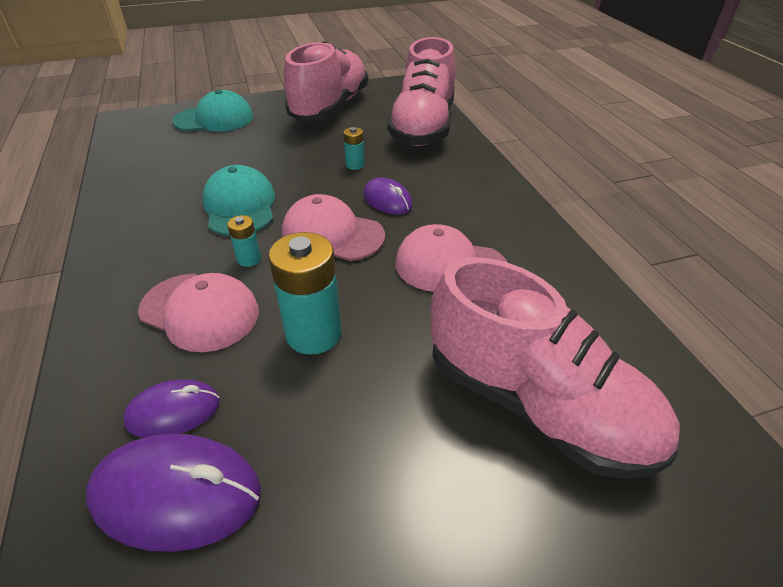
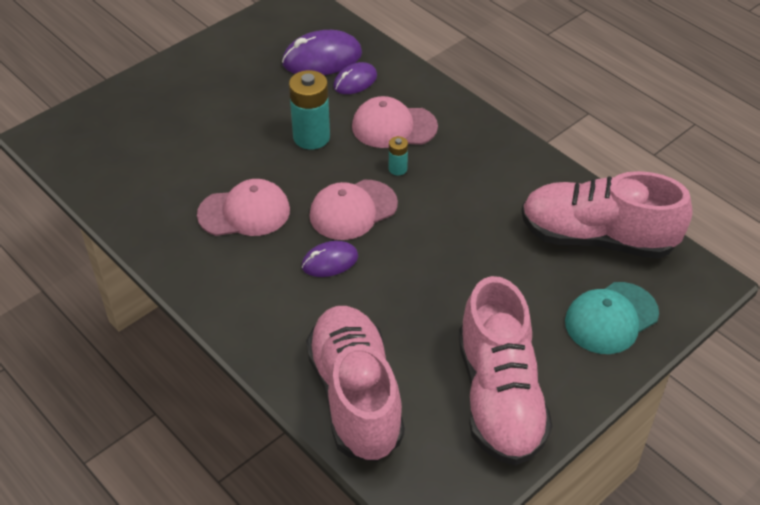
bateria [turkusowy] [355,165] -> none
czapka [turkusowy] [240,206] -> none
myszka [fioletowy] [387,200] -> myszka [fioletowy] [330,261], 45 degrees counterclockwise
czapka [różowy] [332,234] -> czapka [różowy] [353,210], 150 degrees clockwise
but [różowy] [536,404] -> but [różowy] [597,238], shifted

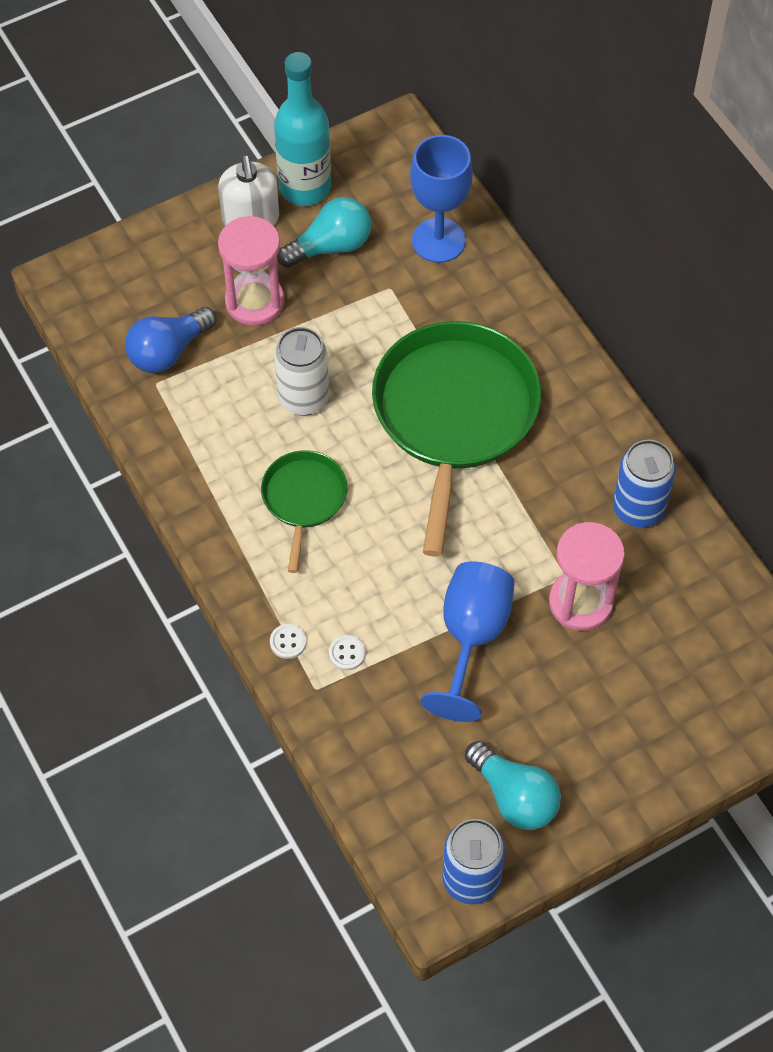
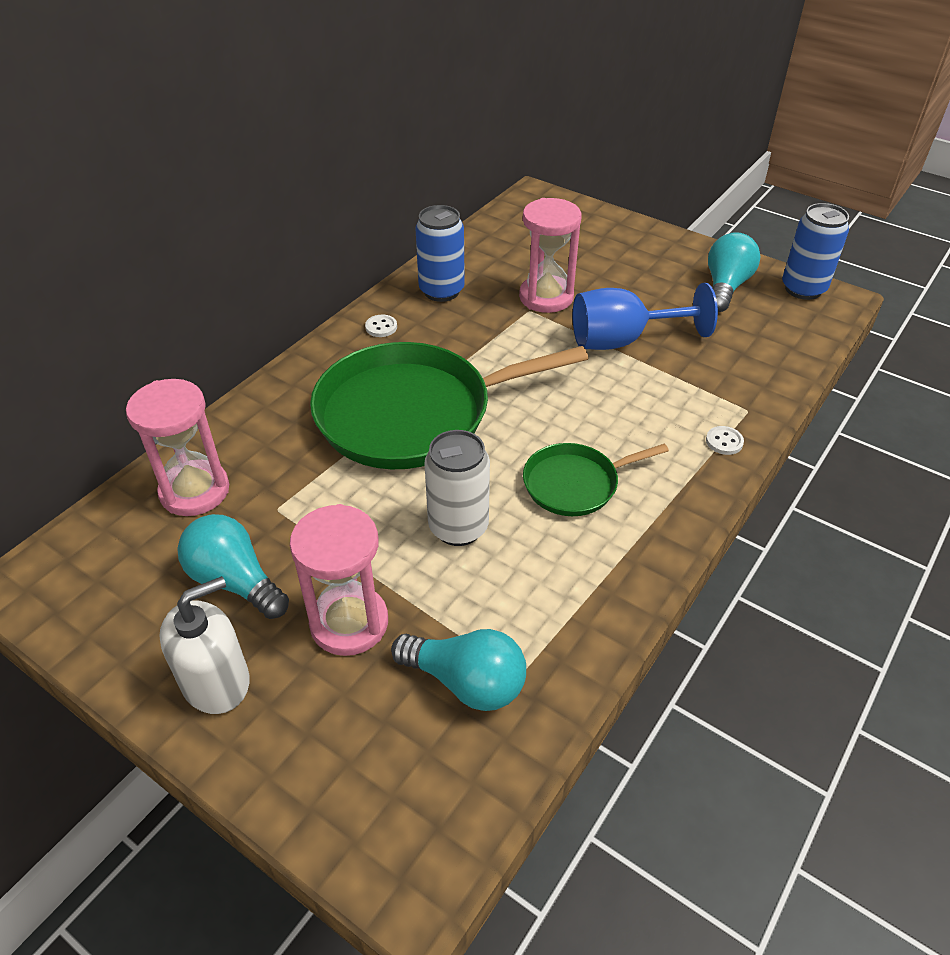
butelka [turkusowy] [305,187] -> none
kielich [niebieski] [438,240] -> klepsydra [różowy] [195,491]
żarówka [niebieski] [168,351] -> żarówka [turkusowy] [466,682]
guzik [biały] [347,653] -> guzik [biały] [381,327], shifted

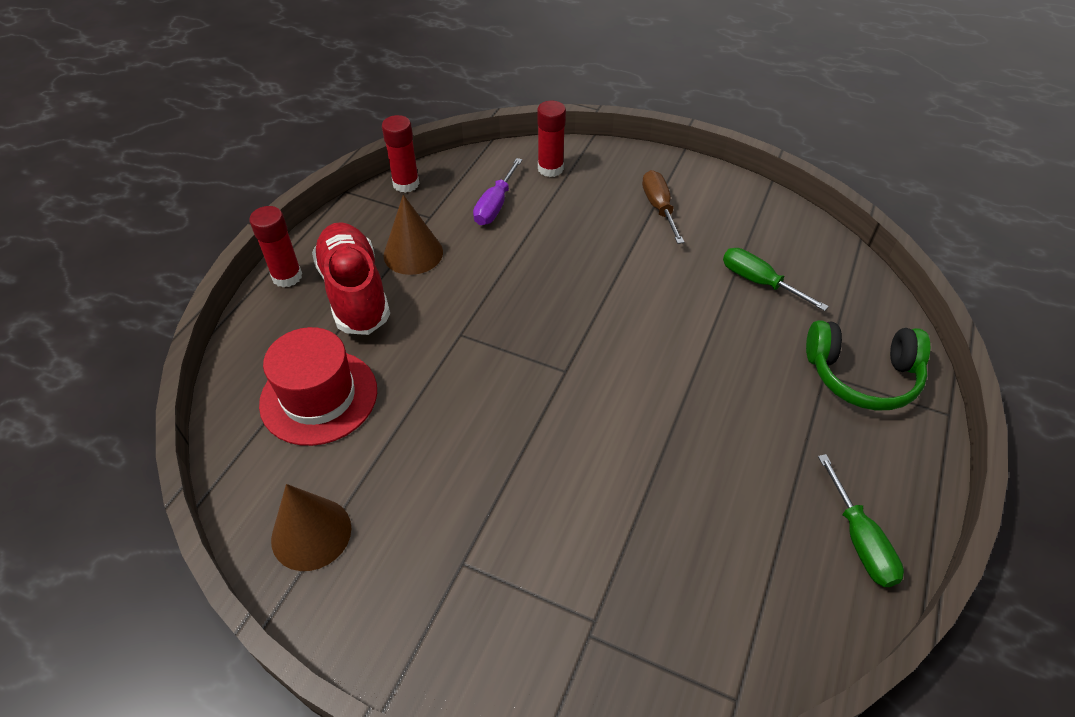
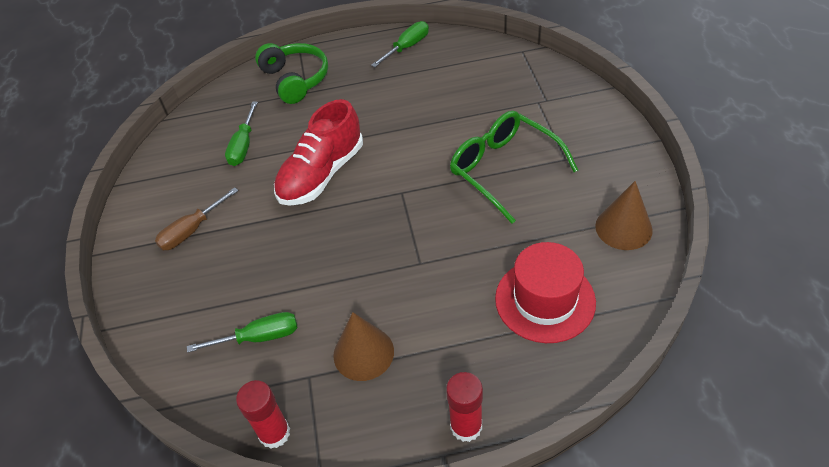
klej w sztyfcie [czerwony] [550,169] -> none
śrubokręt [fioletowy] [495,205] -> śrubokręt [zielony] [258,337]
but [czerwony] [354,292] -> but [czerwony] [321,174], shifted
none -> okulary [zielony] [503,169]

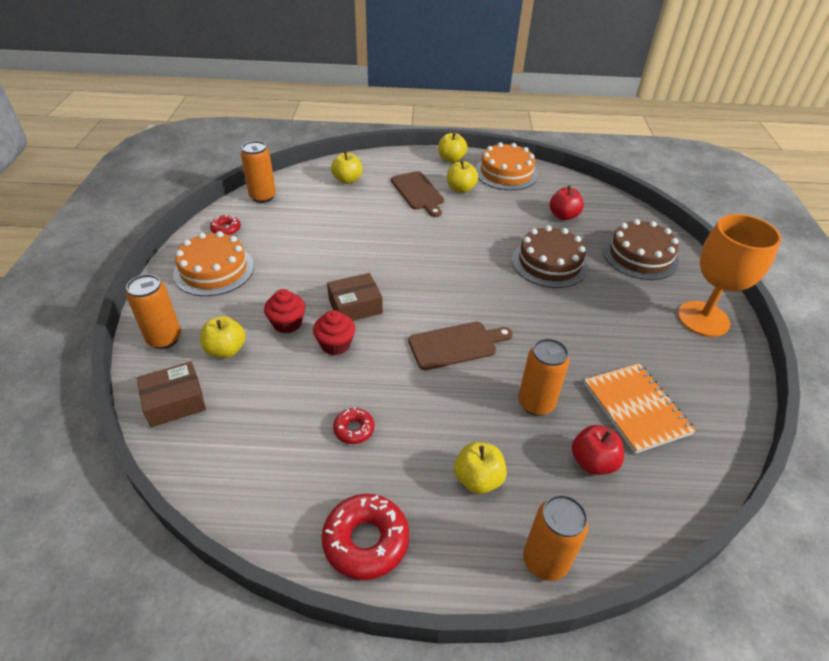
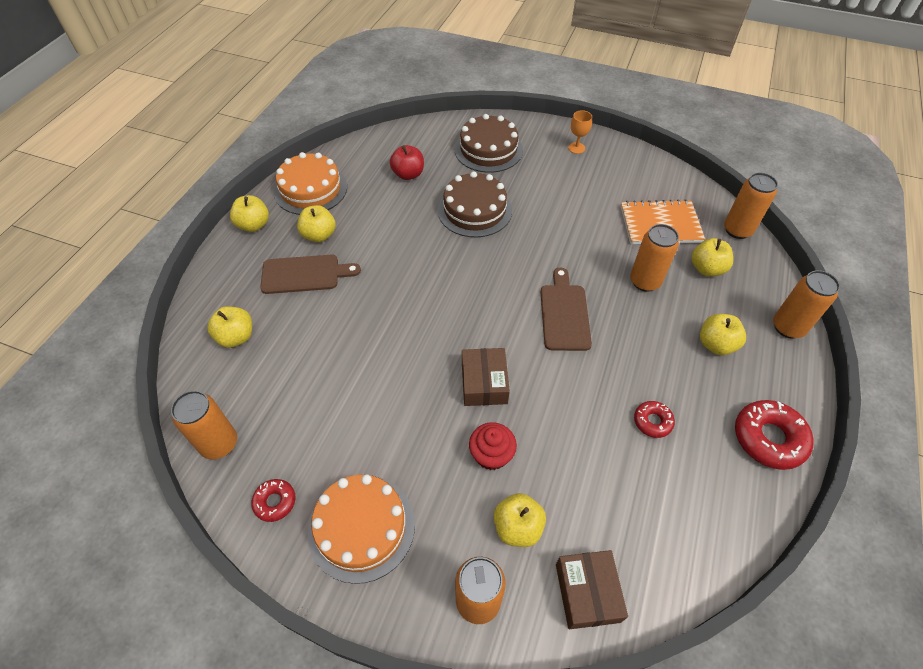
kielich [pomarańczowy] [703,319] -> kielich [pomarańczowy] [576,148], x0.42
muffinka [czerwony] [335,344] -> none
jabłko [czerwony] [592,462] -> jabłko [żółty] [706,269]
none -> puszka [pomarańczowy] [737,230]

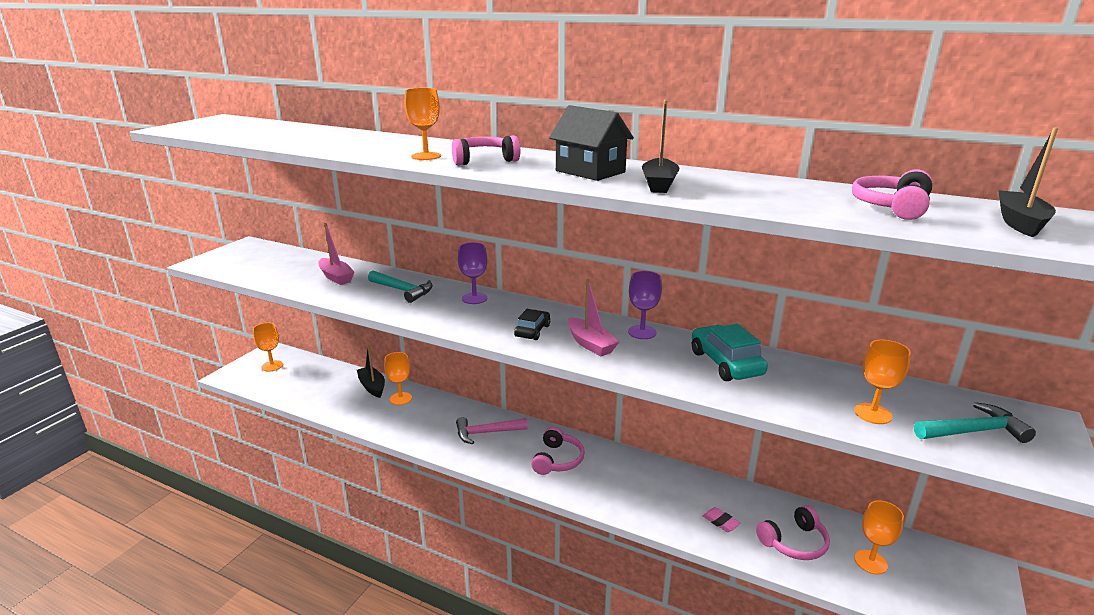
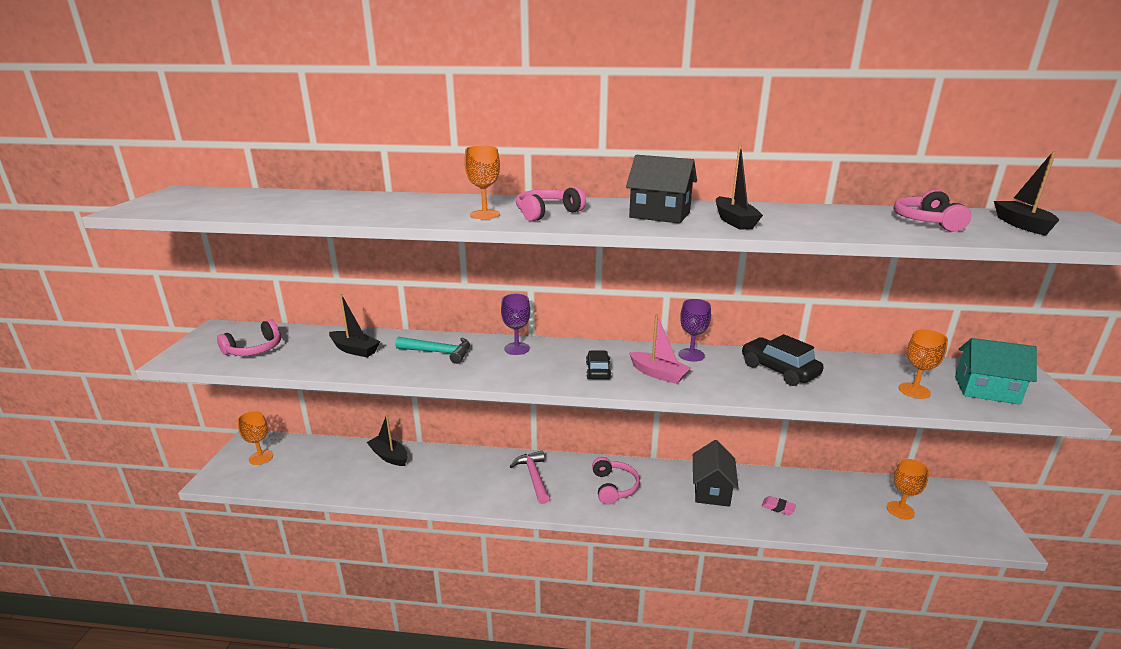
łódka [różowy] [336,277] -> łódka [czarny] [355,350]
samochód [turkusowy] [725,363] -> samochód [czarny] [779,370]
kielich [pomarańczowy] [400,398] -> none
młotek [turkusowy] [973,431] -> domek [turkusowy] [986,390]
młotek [różowy] [486,433] -> młotek [różowy] [533,477], 105 degrees clockwise
słuchawki [różowy] [794,542] -> słuchawki [różowy] [254,349], shifted
none -> domek [czarny] [711,490]

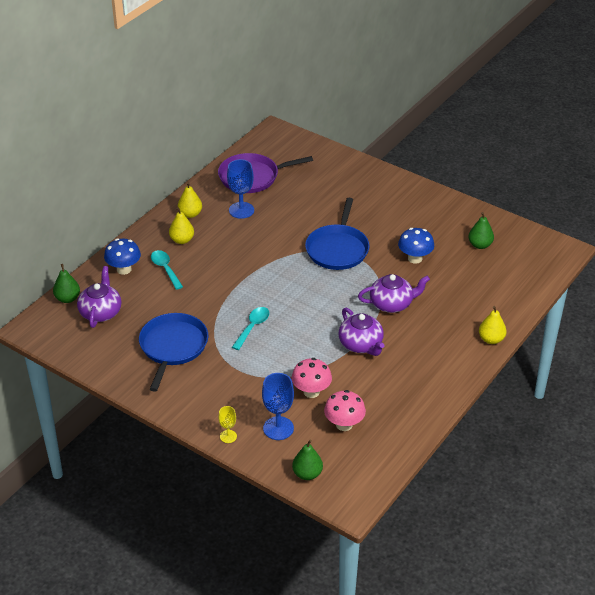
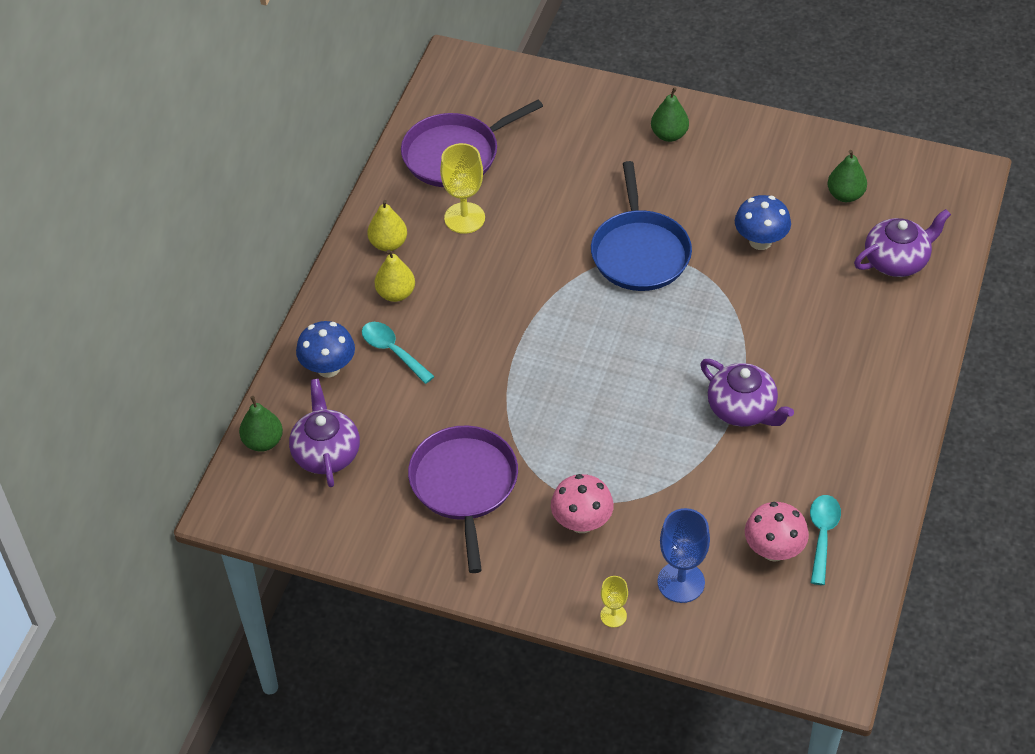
kielich [niebieski] [241,210] -> kielich [żółty] [464,218]
imbryk [fioletowy] [392,304] -> imbryk [fioletowy] [897,260], shifted
gruszka [żółty] [491,339] -> none
łyżka [turkusowy] [252,327] -> łyżka [turkusowy] [822,535], shifted
patelnia [niebieski] [173,347] -> patelnia [fioletowy] [464,485]
grzyb [różowy] [311,392] -> grzyb [różowy] [581,522], shifted
gruszka [zielony] [307,474] -> gruszka [zielony] [669,135], shifted

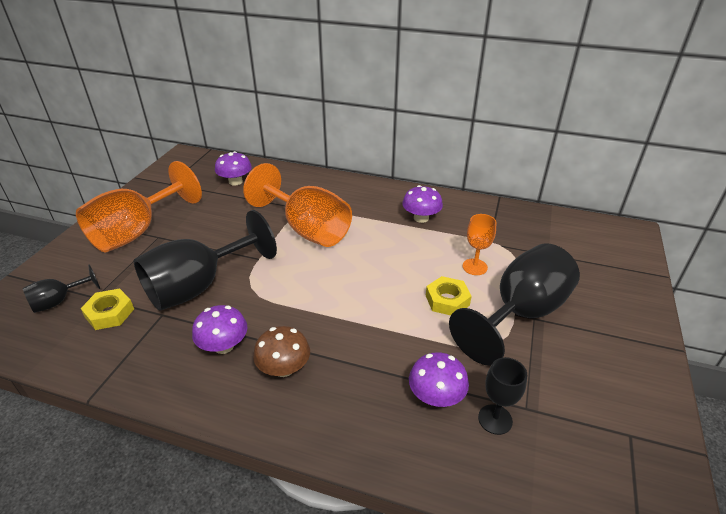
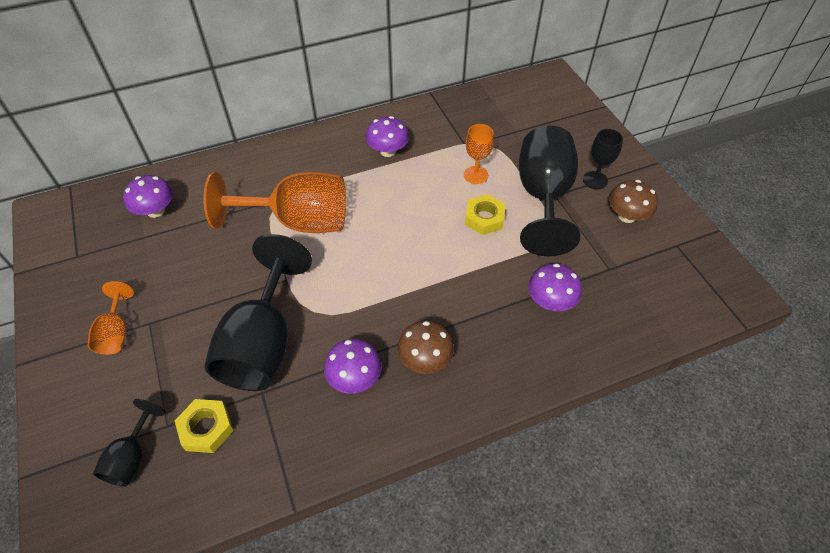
kielich [pomarańczowy] [137,232] -> kielich [pomarańczowy] [116,333], x0.48
kielich [czarny] [495,419] -> kielich [czarny] [595,180], shifted
none -> grzyb [brązowy] [627,216]

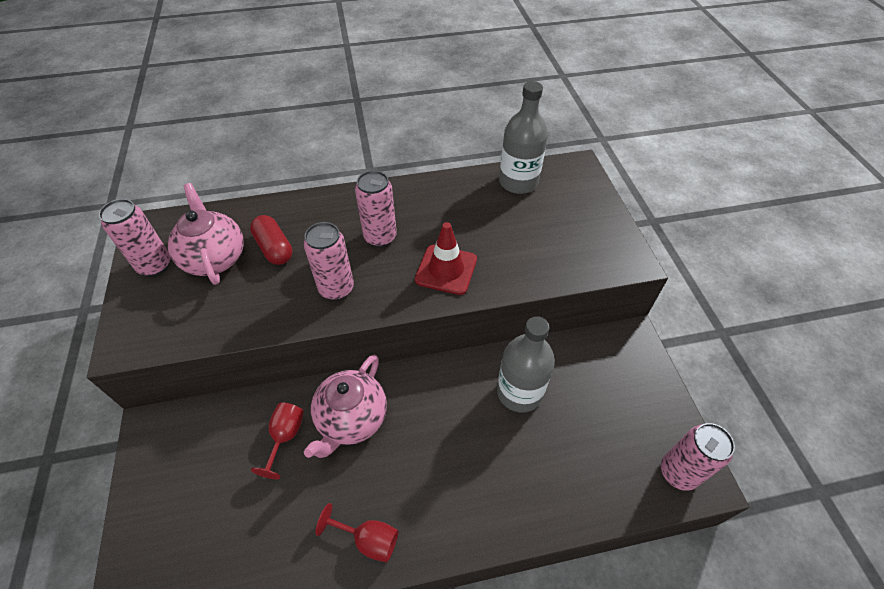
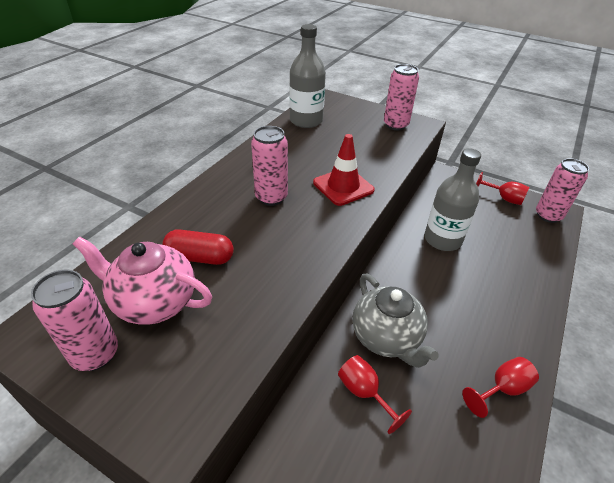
puszka [różowy] [336,288] -> puszka [różowy] [395,125], shifted
imbryk [różowy] [351,419] -> imbryk [szary] [386,338]
none -> kielich [czerwony] [504,198]

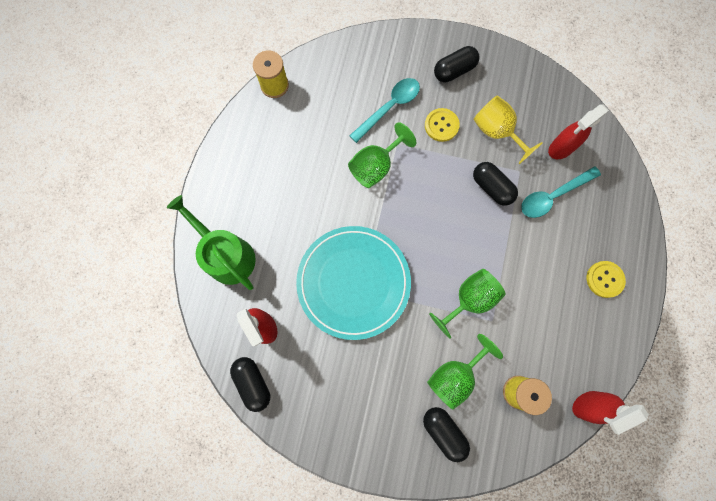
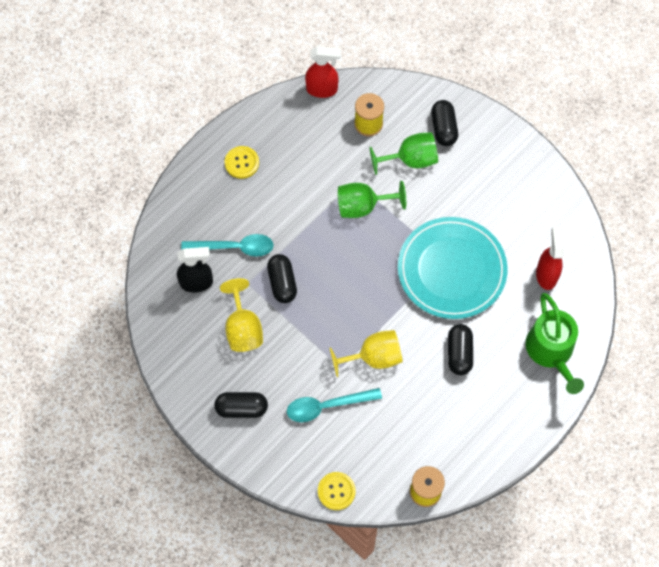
spryskiwacz [czerwony] [560,148] -> spryskiwacz [czarny] [197,283]
guzik [żółty] [441,125] -> guzik [żółty] [336,491], shifted
kielich [zielony] [375,166] -> kielich [żółty] [374,357]
kapsułka [czarny] [253,383] -> kapsułka [czarny] [459,353], shifted

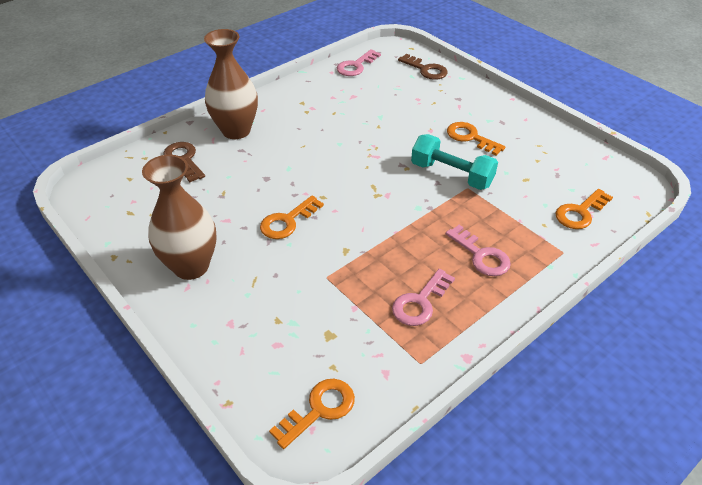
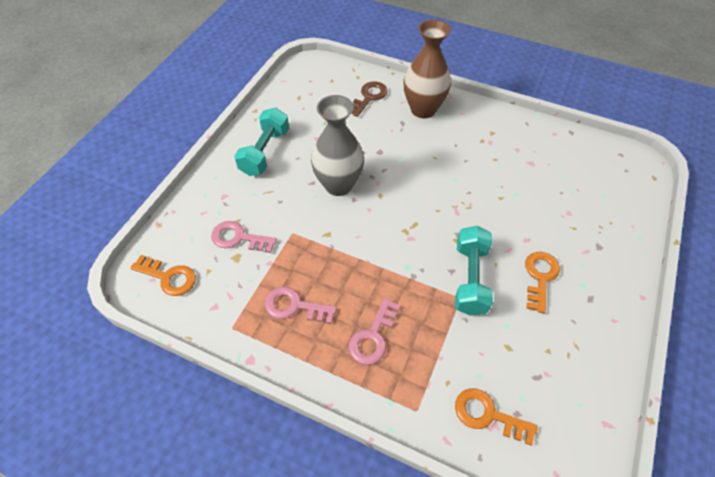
klucz [różowy] [356,66] -> klucz [różowy] [238,238], shifted
klucz [brązowy] [426,69] -> none
wazon [brązowy] [191,266] -> hantel [turkusowy] [265,152]
klucz [pomarańczowy] [287,221] -> wazon [szary] [338,185]

